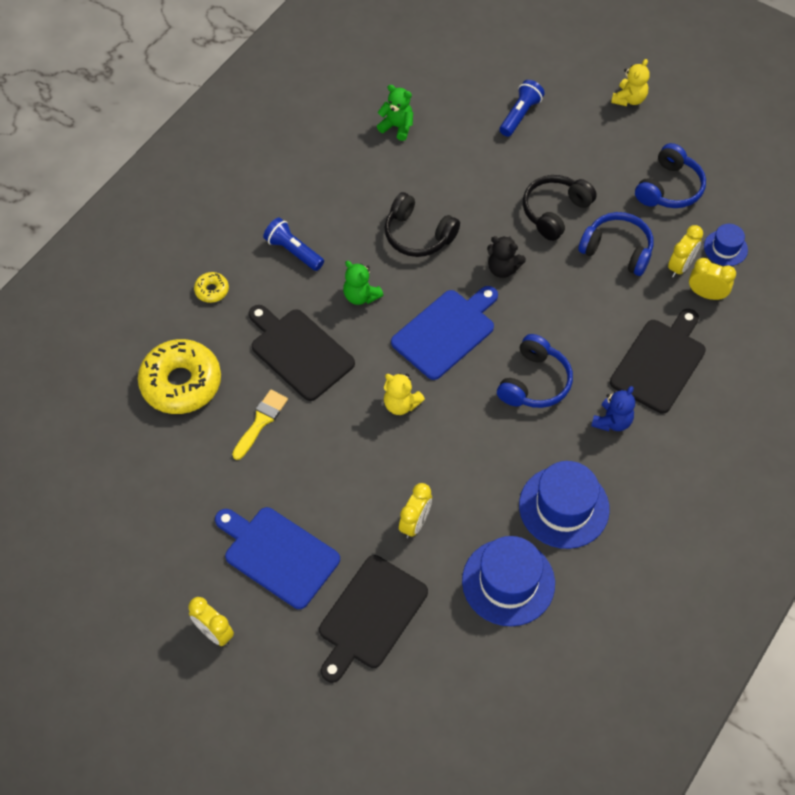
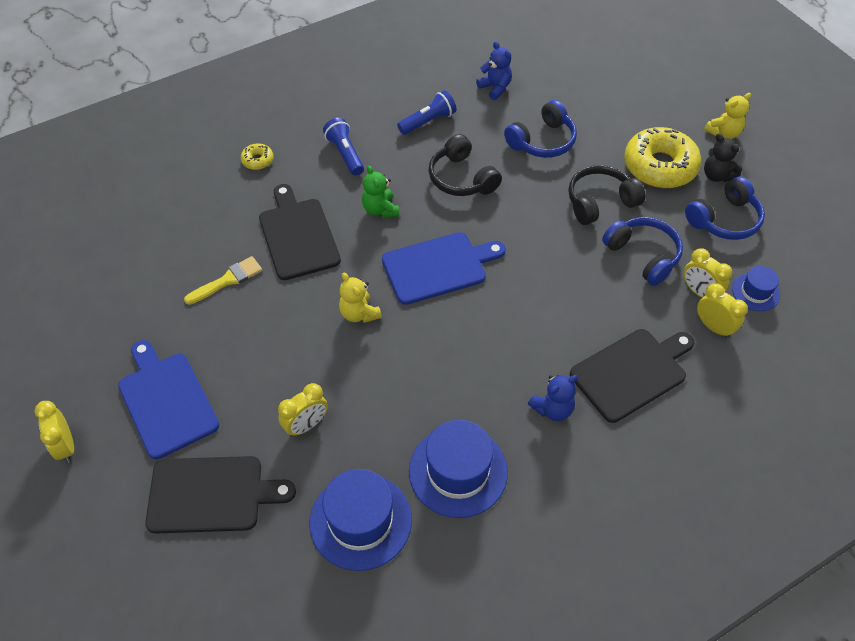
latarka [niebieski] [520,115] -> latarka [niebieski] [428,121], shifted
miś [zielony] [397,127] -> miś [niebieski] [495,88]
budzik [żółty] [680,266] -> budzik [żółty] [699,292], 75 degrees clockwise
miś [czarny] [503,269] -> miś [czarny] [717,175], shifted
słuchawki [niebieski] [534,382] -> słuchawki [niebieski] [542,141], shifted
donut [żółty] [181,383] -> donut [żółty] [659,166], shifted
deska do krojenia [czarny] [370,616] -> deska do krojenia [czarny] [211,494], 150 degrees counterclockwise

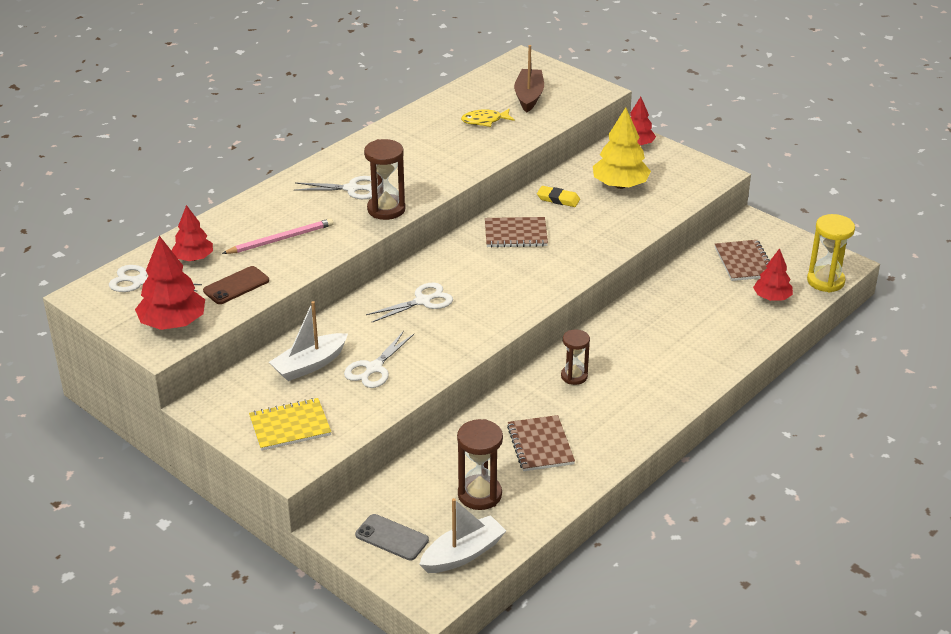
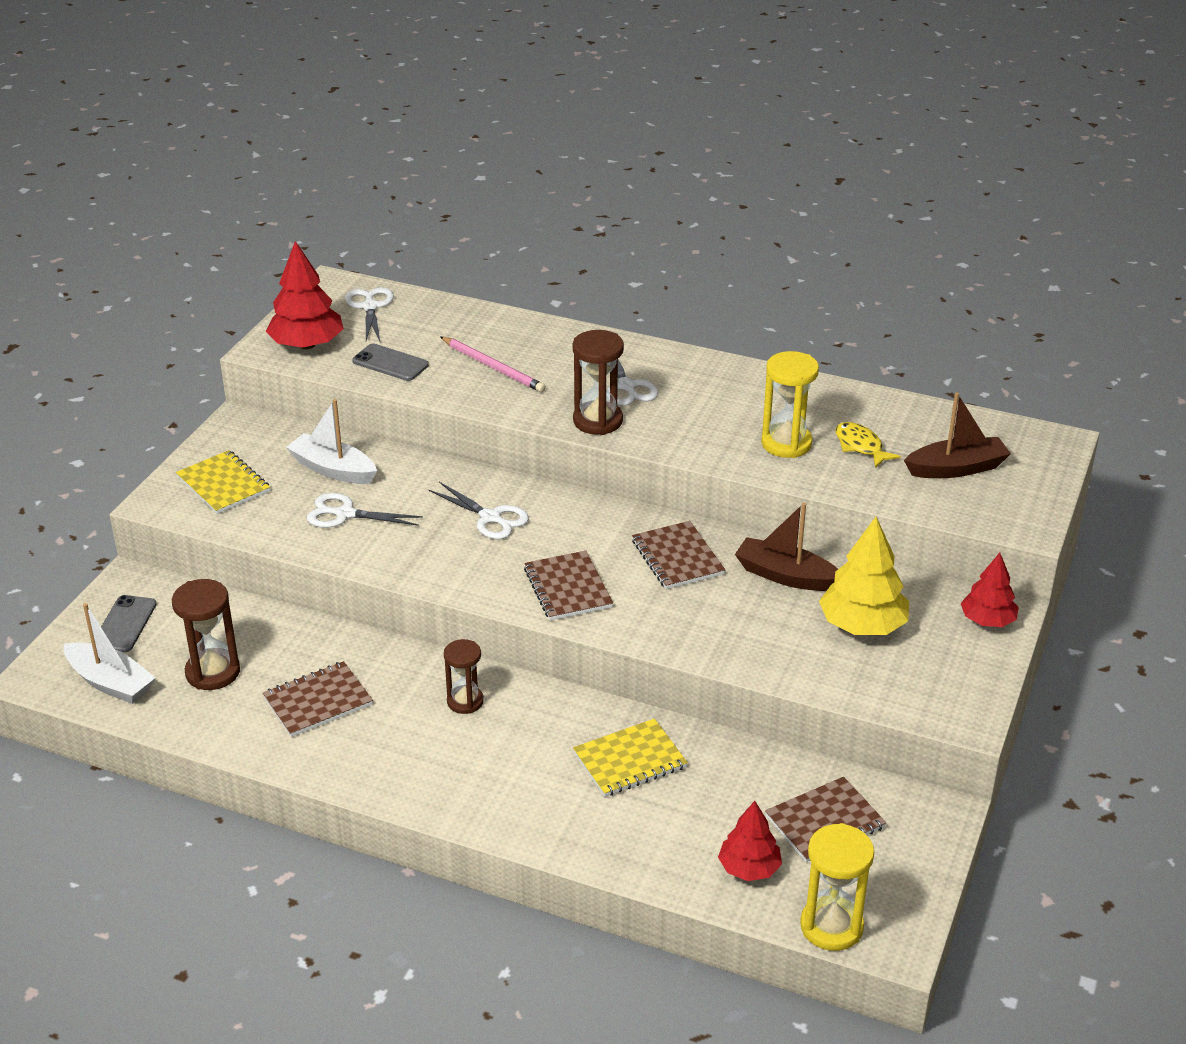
gumka do mazania [żółty] [558,199] -> łódka [brązowy] [786,576]
drzewko [czerwony] [193,258] -> none
telefon [brązowy] [236,286] -> telefon [szary] [390,363]
none -> klepsydra [żółty] [786,443]
none -> zeszyt [brązowy] [567,588]
none -> zeszyt [żółty] [630,760]

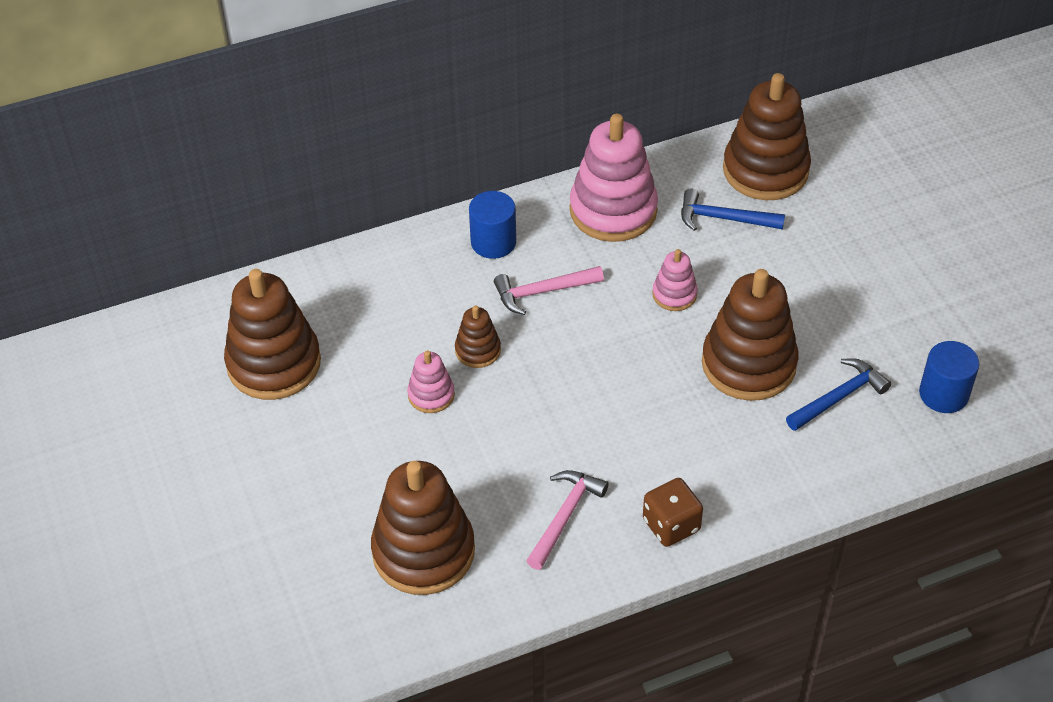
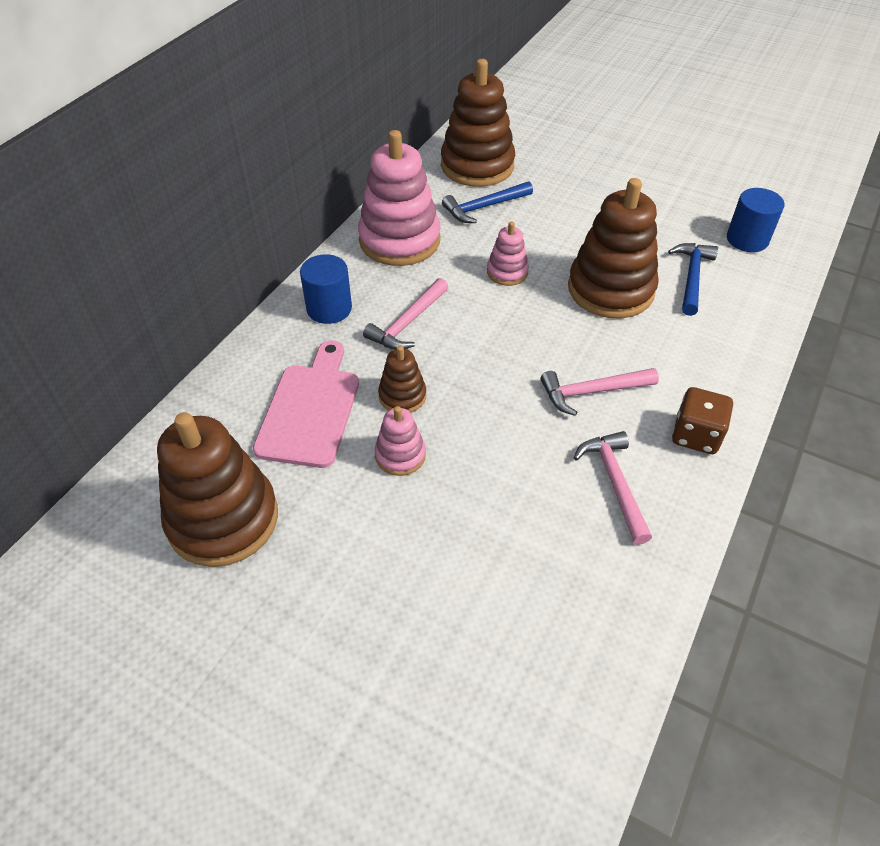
zabawka nakładanka [brązowy] [423,551] -> none
none -> deska do krojenia [różowy] [310,410]
none -> młotek [różowy] [592,392]

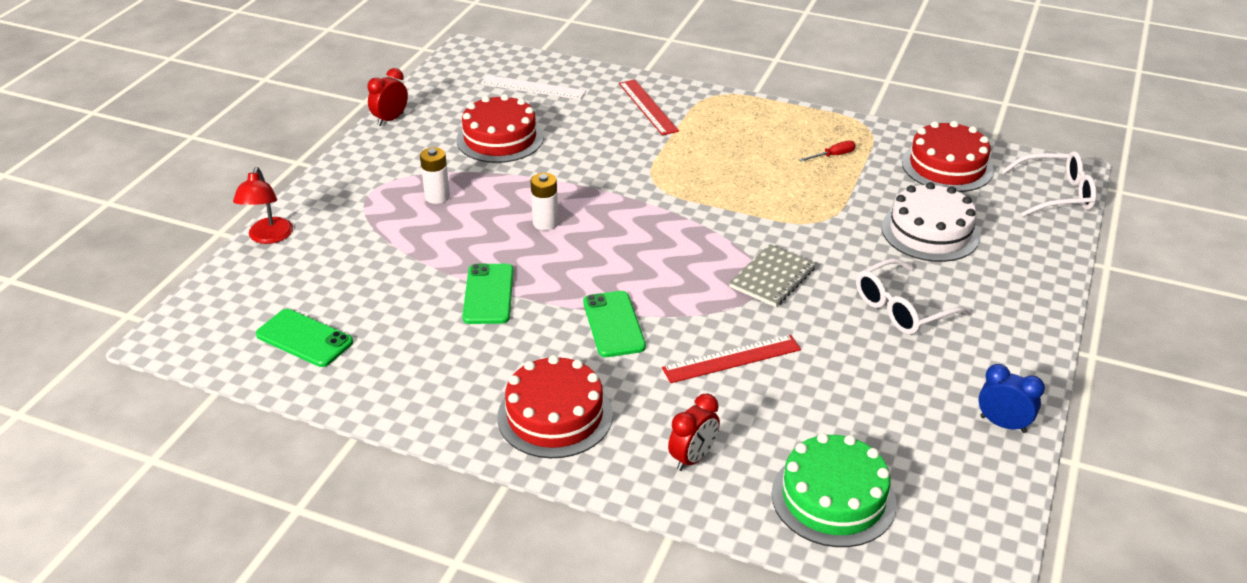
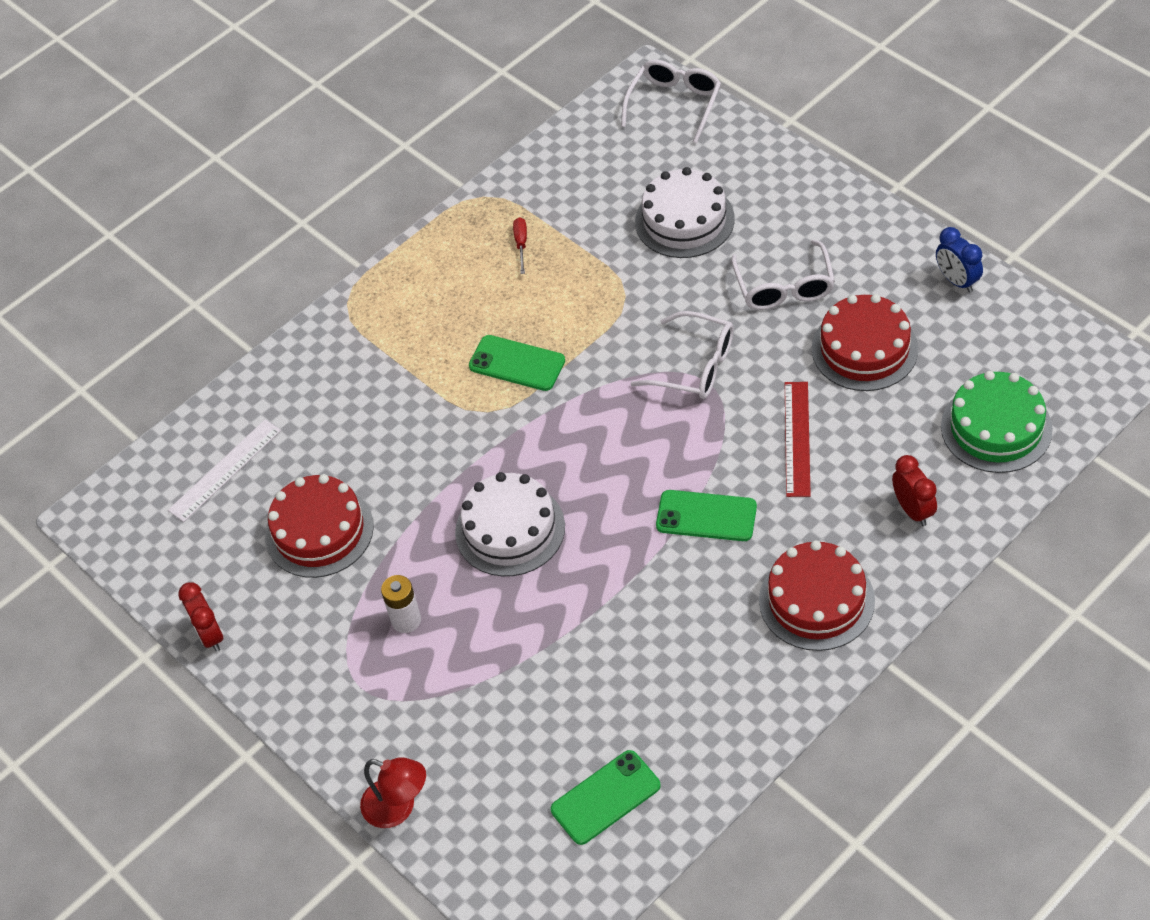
linijka [czerwony] [648,107] -> none
tort [czerwony] [947,166] -> tort [czerwony] [864,349], shifted
bateria [biały] [545,223] -> tort [biały] [510,529]
zeszyt [szary] [772,278] -> okulary [biały] [695,366]
telefon [zielony] [488,294] -> telefon [zielony] [517,363], shifted
budzik [niebieski] [1003,424] -> budzik [niebieski] [957,281], 90 degrees counterclockwise

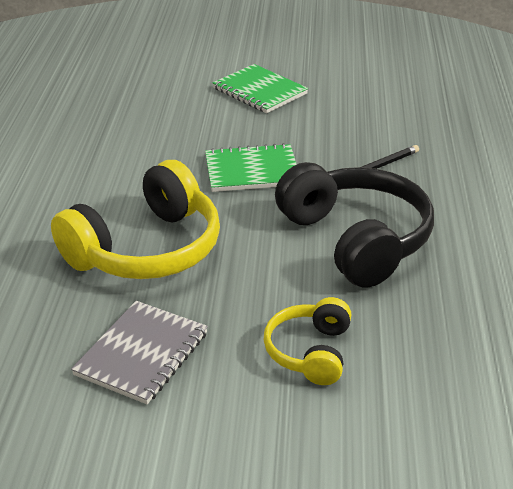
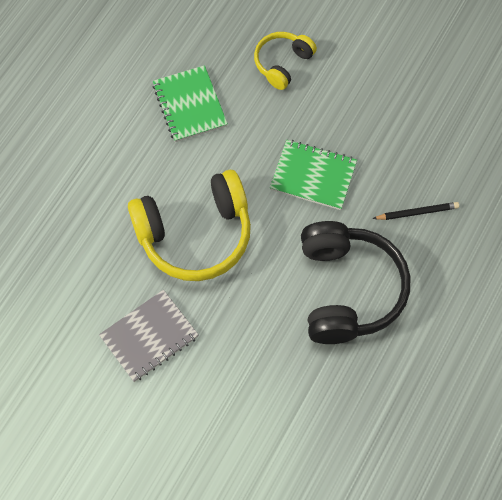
zeszyt [zielony] [260,91] -> zeszyt [zielony] [190,105], shifted
słuchawki [żółty] [310,352] -> słuchawki [żółty] [282,63], shifted

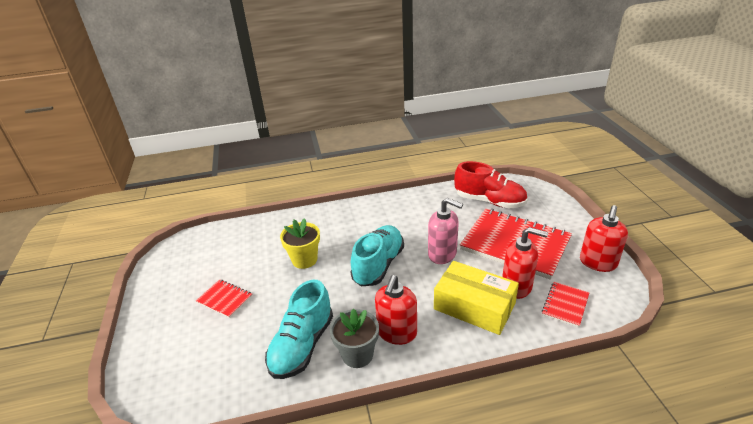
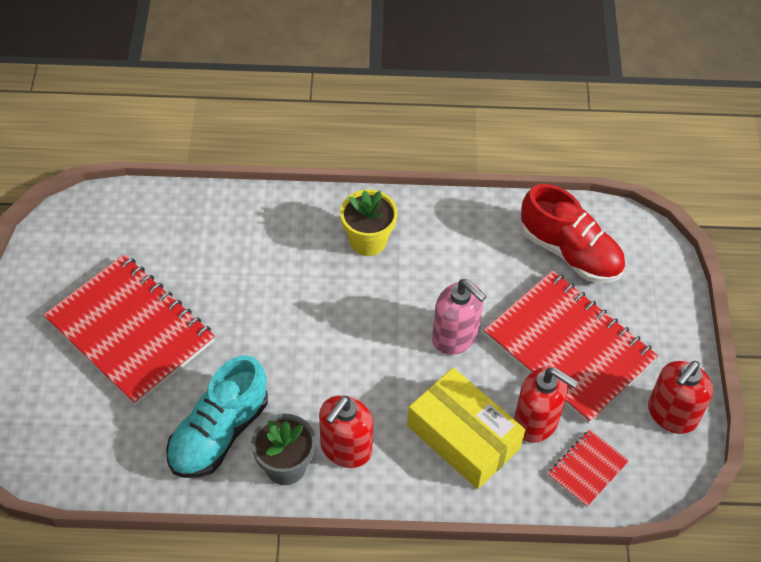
doniczka [żółty] [304,260] -> doniczka [żółty] [368,241], shifted
but [turkusowy] [378,265] -> none
zeszyt [czerwony] [225,299] -> zeszyt [czerwony] [131,331], x2.19

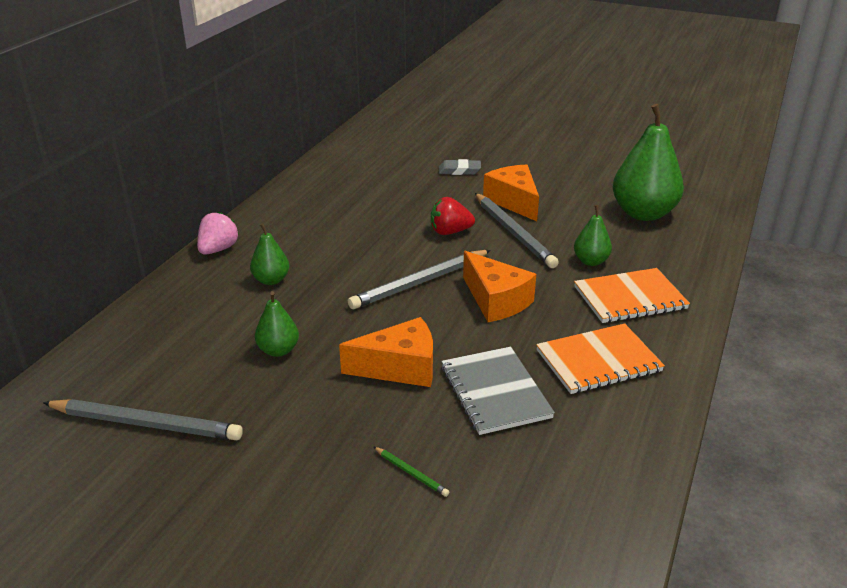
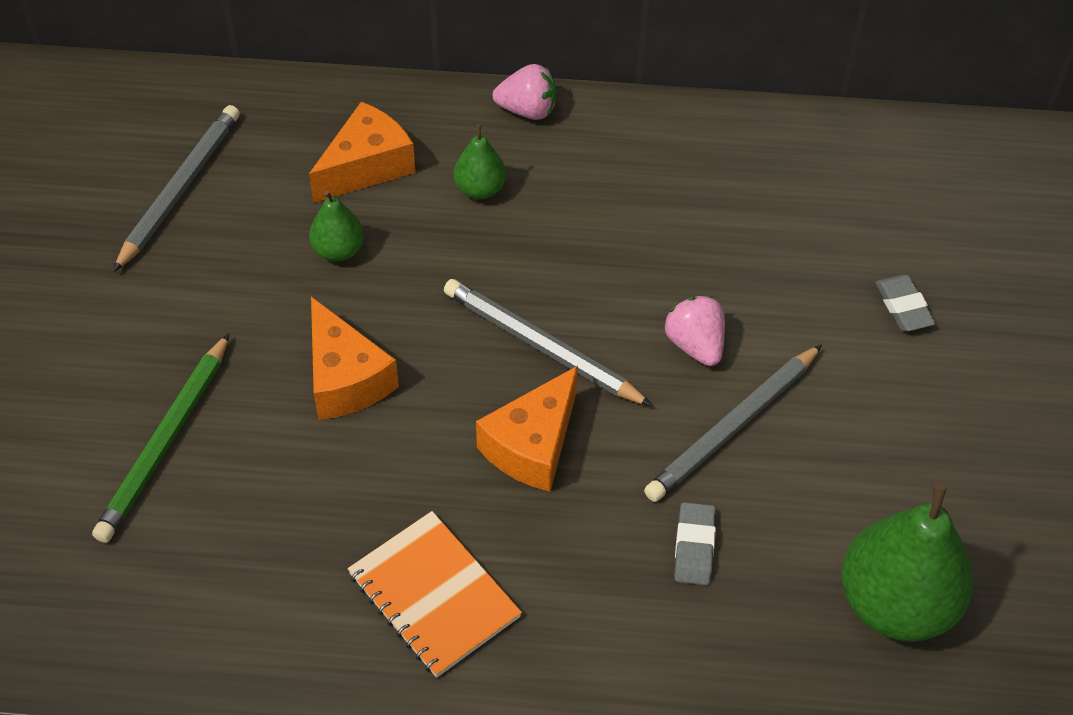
ser [pomarańczowy] [514,201] -> ser [pomarańczowy] [367,166], shifted
truskawka [czerwony] [450,232] -> truskawka [różowy] [695,345]
gruszka [zielony] [591,261] -> gumka do mazania [szary] [694,547]
zeszyt [pomarańczowy] [630,298] -> none
zeszyt [szary] [495,392] -> none
ołówek [szary] [146,424] -> ołówek [szary] [180,189], 150 degrees counterclockwise
ołówek [zielony] [411,473] -> ołówek [zielony] [166,441], x2.31

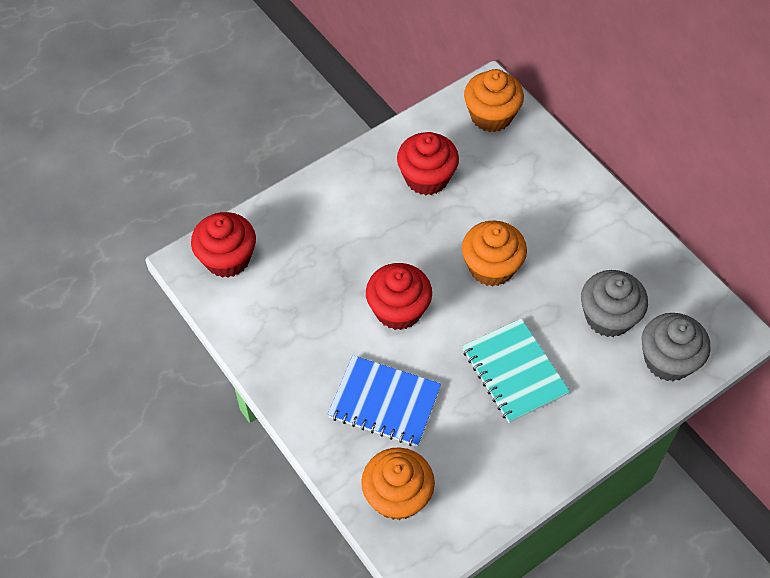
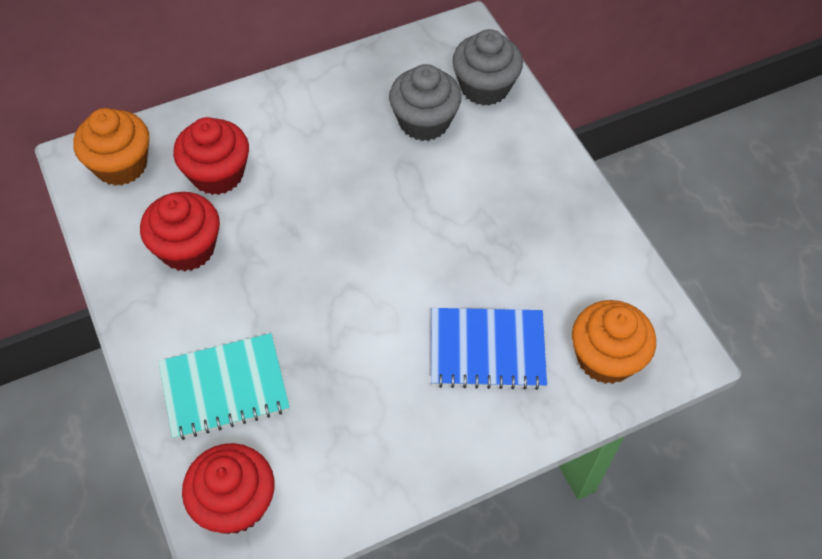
muffinka [pomarańczowy] [491,267] -> none
muffinka [czerwony] [398,310] -> muffinka [czerwony] [217,174], shifted
zeszyt [turkusowy] [514,372] -> zeszyt [turkusowy] [224,388], shifted
zeszyt [niebieski] [384,402] -> zeszyt [niebieski] [487,350], 60 degrees clockwise

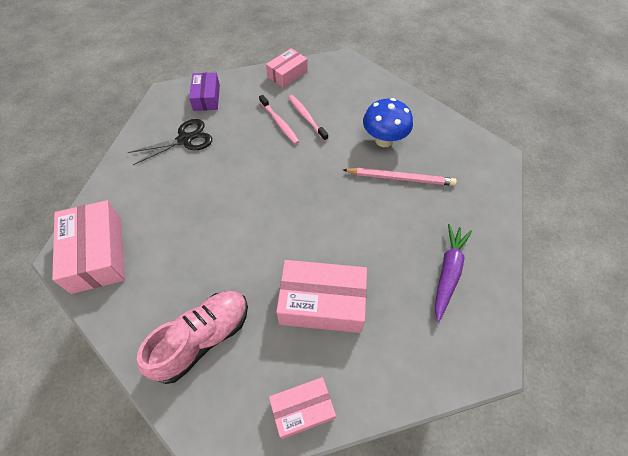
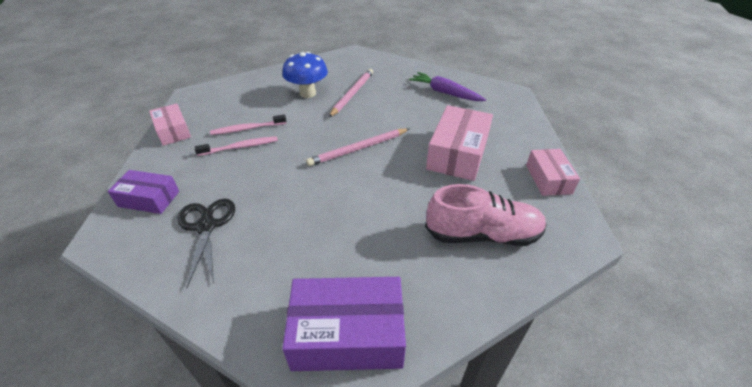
pudełko [różowy] [97,254] -> pudełko [fioletowy] [348,334]
but [różowy] [202,339] -> but [różowy] [482,234], 120 degrees clockwise
none -> ołówek [różowy] [358,149]

